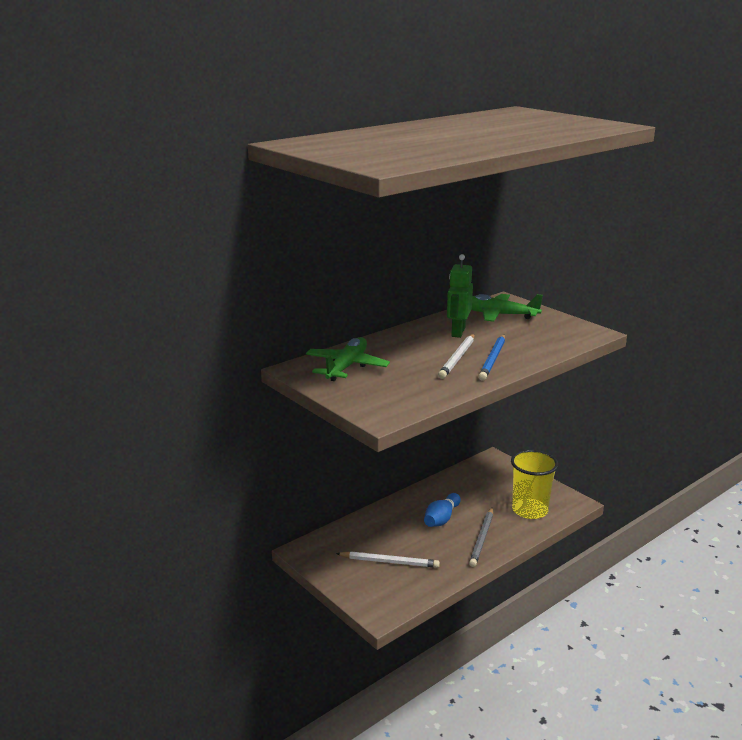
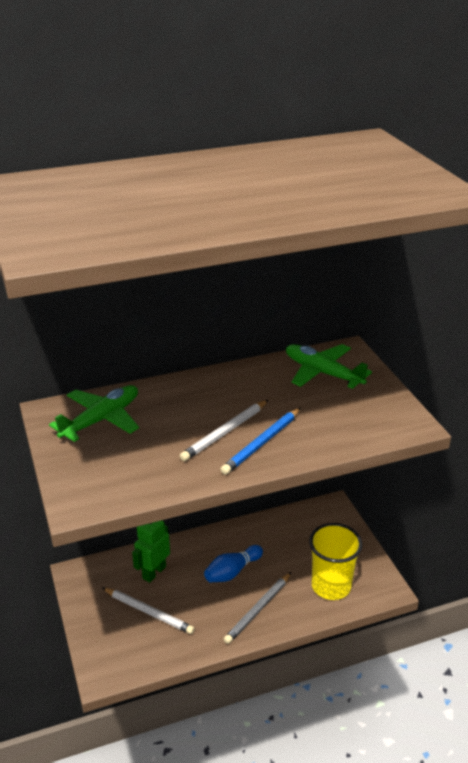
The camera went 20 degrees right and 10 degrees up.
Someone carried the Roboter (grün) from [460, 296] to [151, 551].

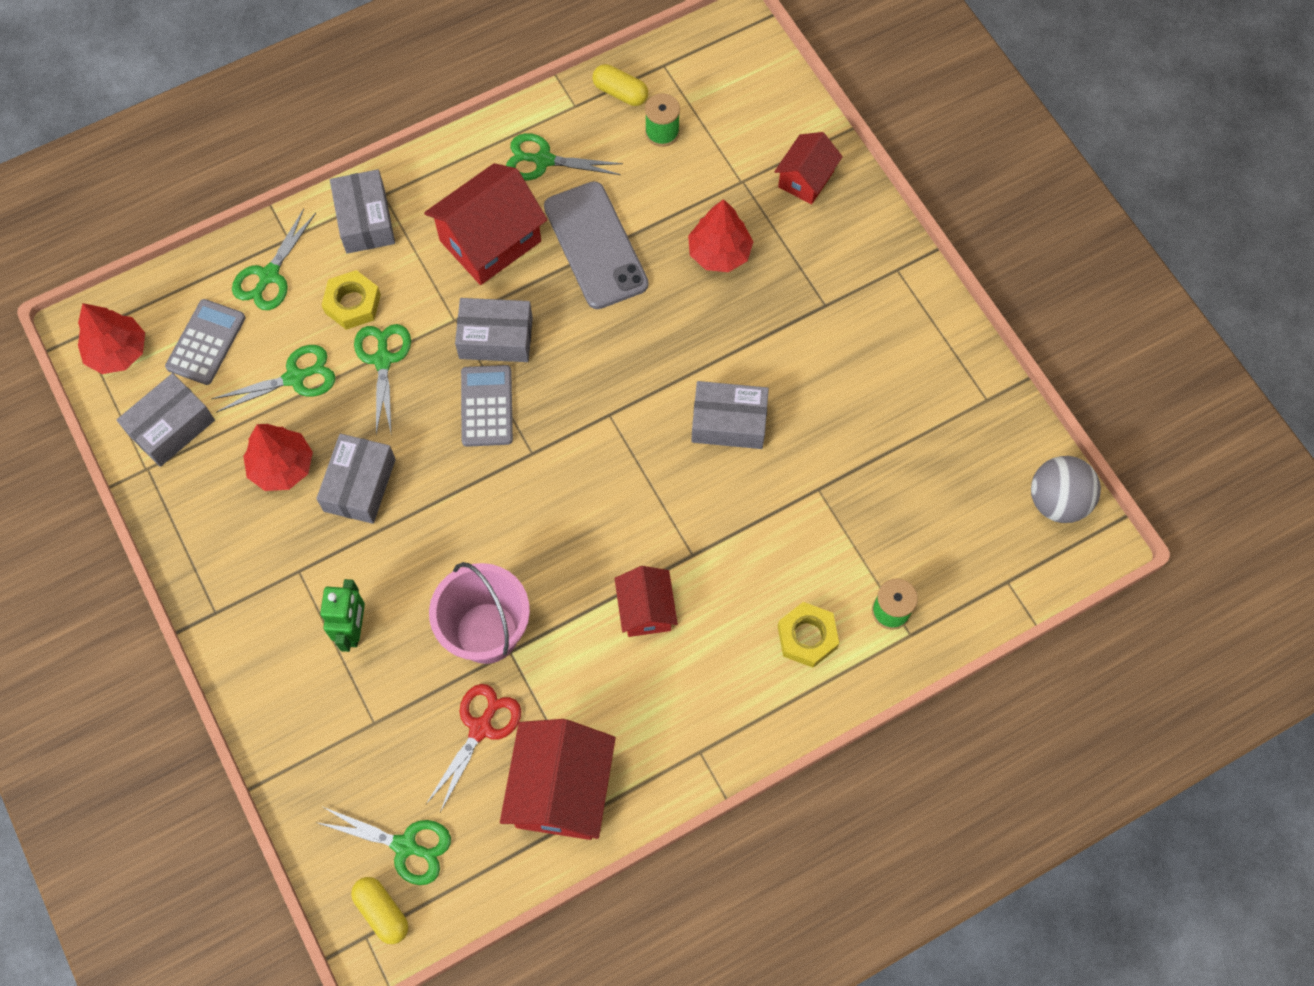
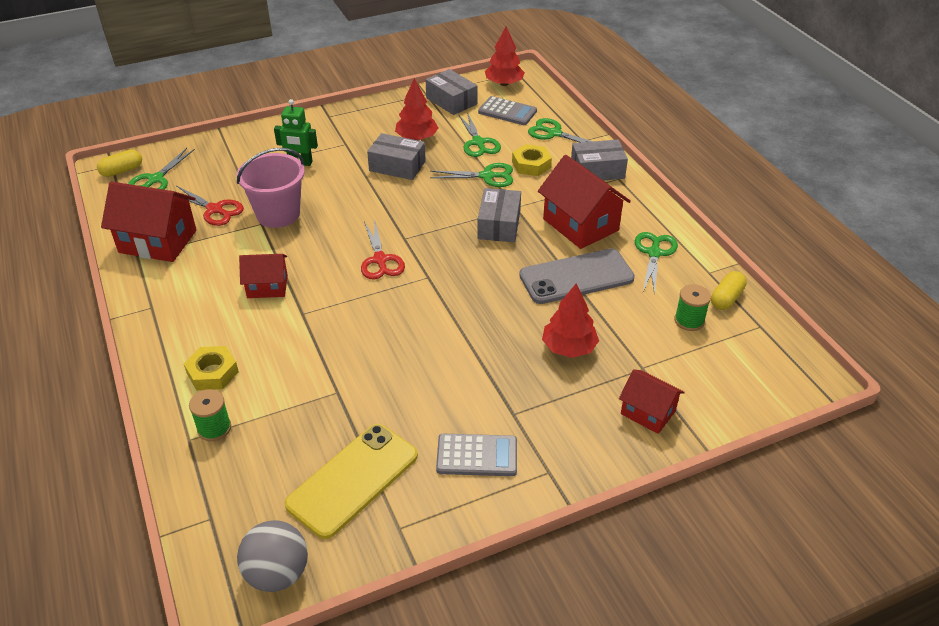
The camera went 95 degrees right and 25 degrees down.
Someone put down the Handy (gelb) at [351, 481].
Someone put down the Schere (rot) at [383, 250].
Someone carried the Taschenrechner (grau) from [487, 406] to [476, 455].
Someone took away the Schachtel (grau) at [730, 415].

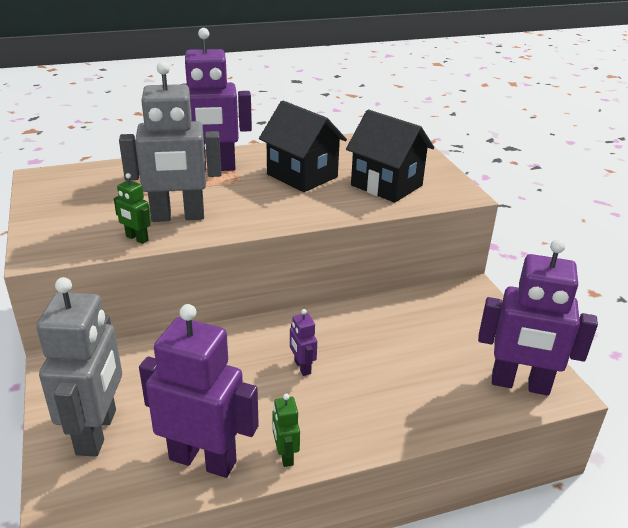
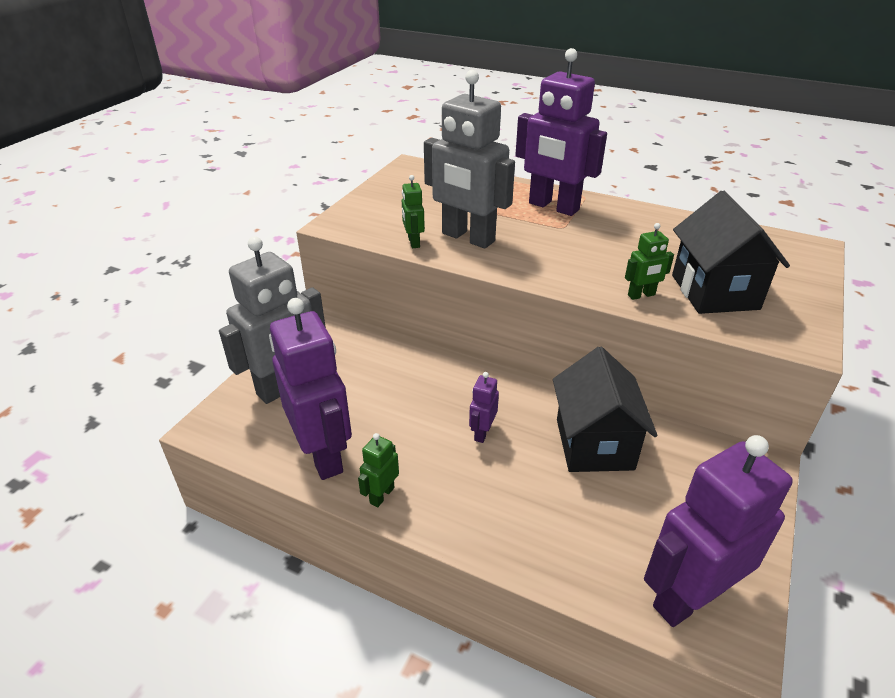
The camera went 45 degrees right and 5 degrees up.
Someone carried the Haus (schwarz) from [303, 146] to [605, 409].
Someone put down the Roboter (grün) at [649, 261].
Someone rotated the Roboter (lila) at [538, 317] by 90 degrees clockwise.

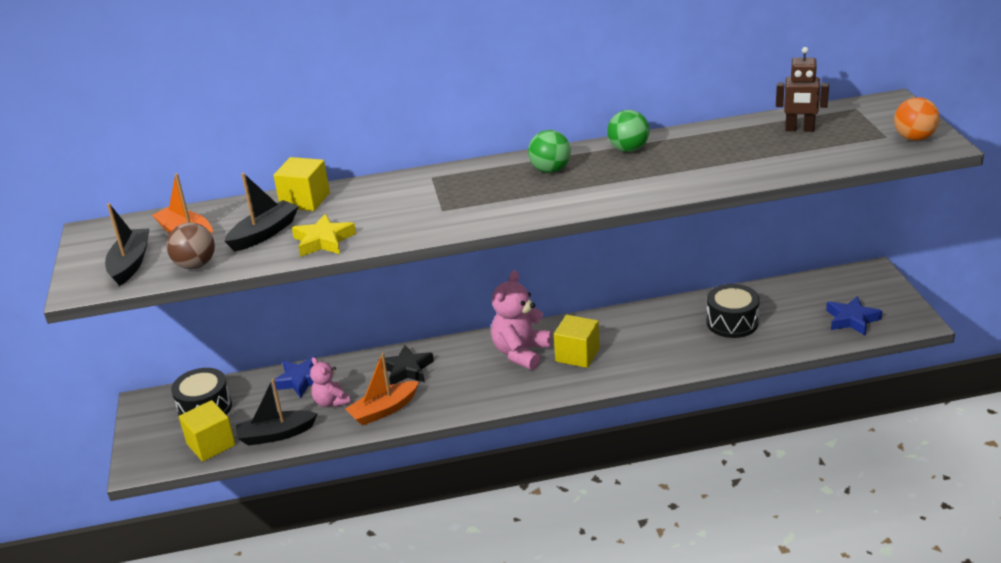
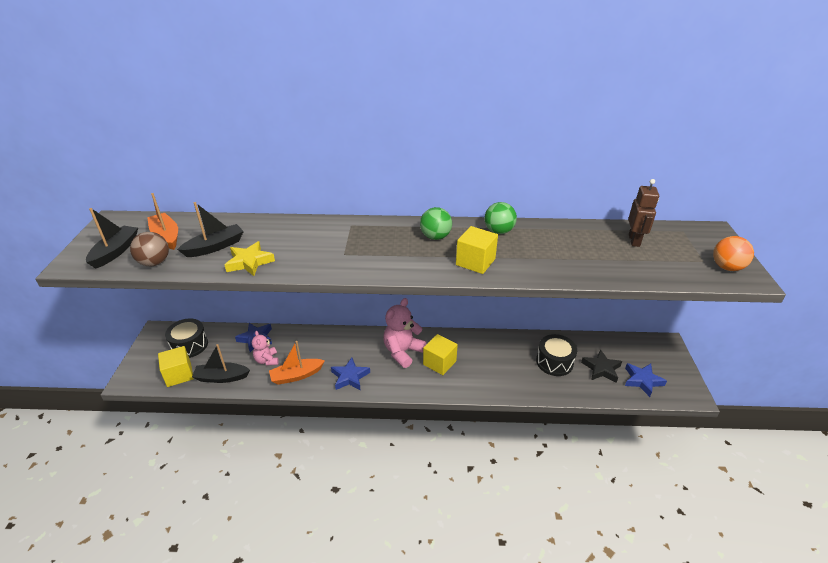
The camera went 10 degrees right and 5 degrees up.
Someone put down the Stern (blau) at [350, 374].
Someone carried the Kubus (gelb) from [301, 184] to [477, 250].
Someone carried the Stern (schwarz) from [406, 365] to [601, 366].
Someone rotated the Roboter (braun) at [802, 89] by 105 degrees counterclockwise.

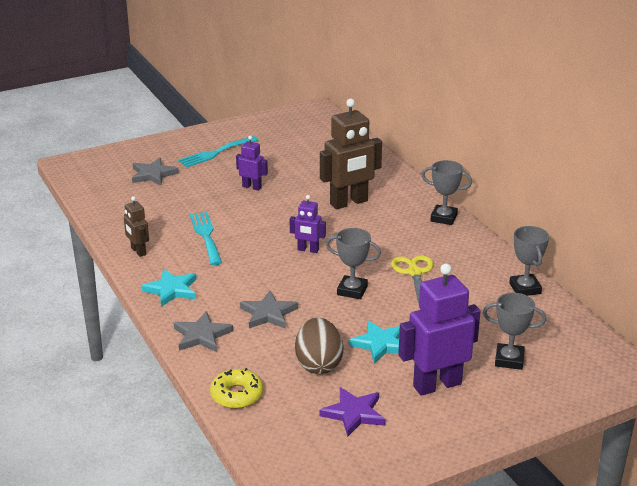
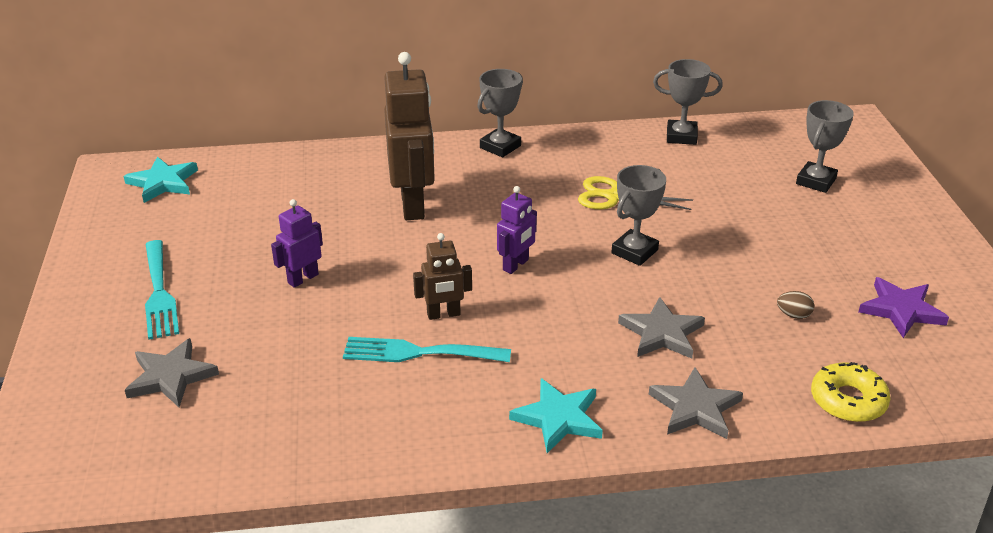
The camera went 70 degrees left and 5 degrees up.
Someone carried the Stern (türkis) from [374, 342] to [161, 180].
Someone carried the Roboter (braun) from [136, 226] to [442, 276].
Someone scaled the Ei (braun) at [319, 346] by 0.42.
Someone took away the Roboter (lila) at [439, 330].

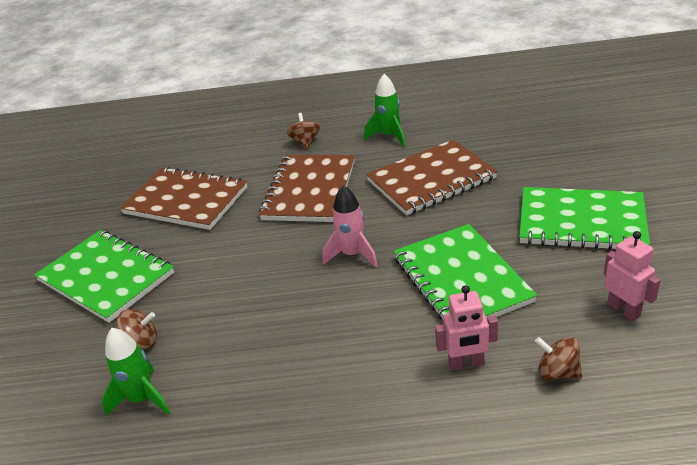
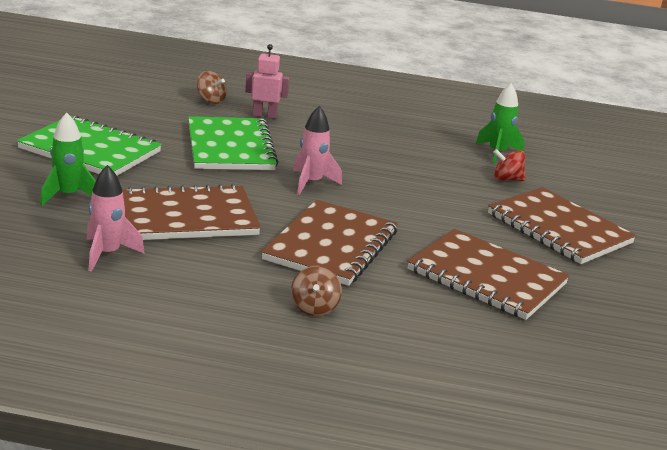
The camera went 175 degrees left and 10 degrees down.
Someone carried the Rakete (grün) from [384, 110] to [68, 159].
Someone put down the Rakete (rosa) at [115, 218].
Someone repainted the Notizbuch (grün) at [104, 276], which became the Notizbuch (braun) at [562, 225].
Someone repainted the Kreisel (braun) at [137, 329], which became the Kreisel (rot) at [509, 165].
Someone took away the Roboter (rosa) at [632, 276].

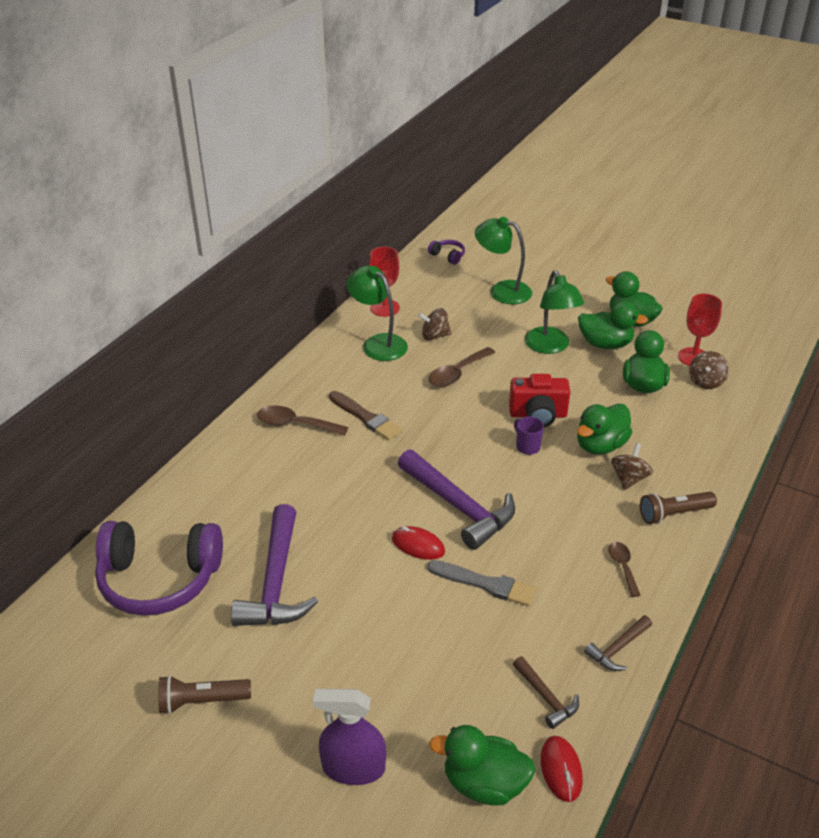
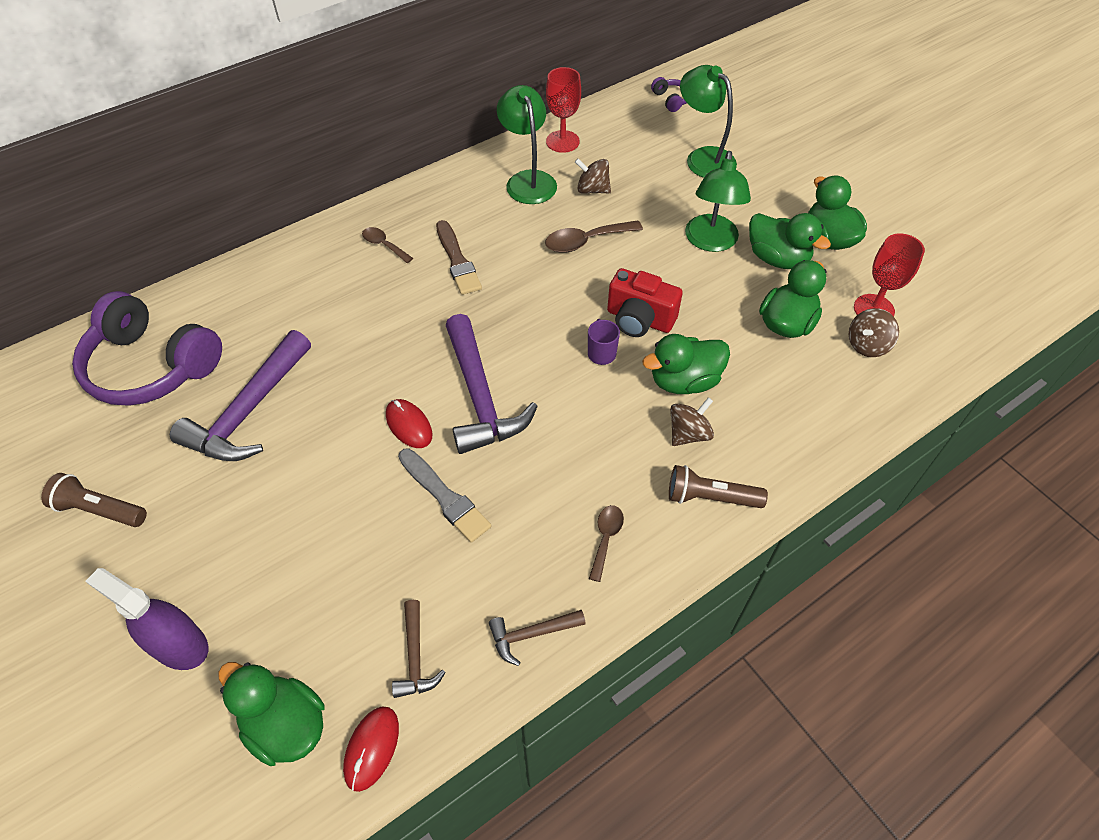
The camera went 25 degrees right and 15 degrees up.
Someone scaled the Löffel (braun) at [302, 420] by 0.63.

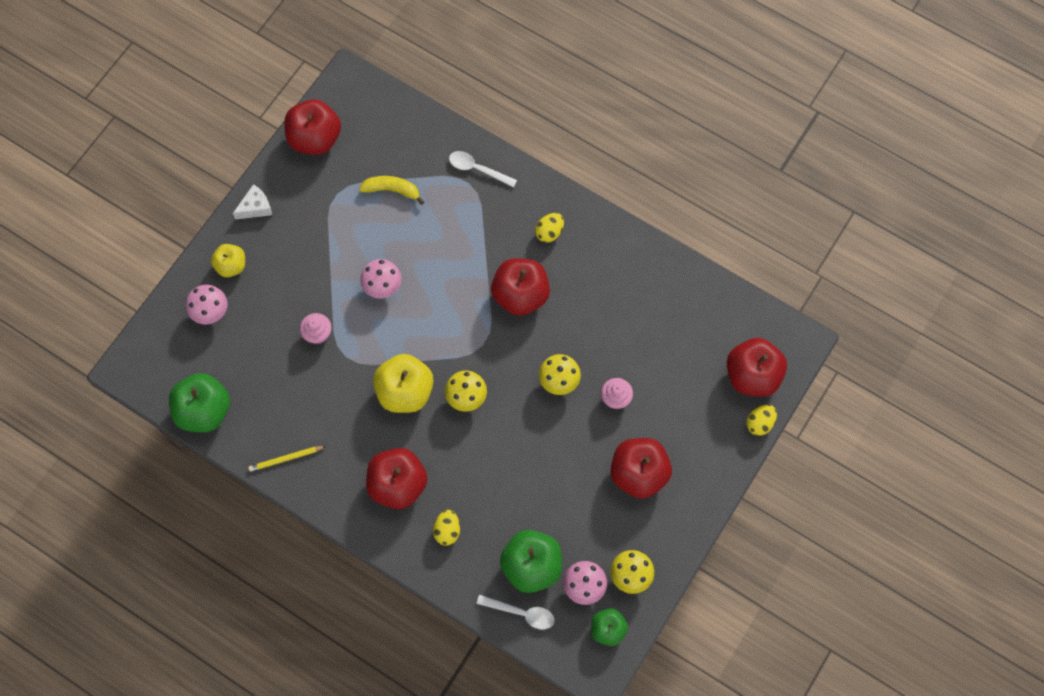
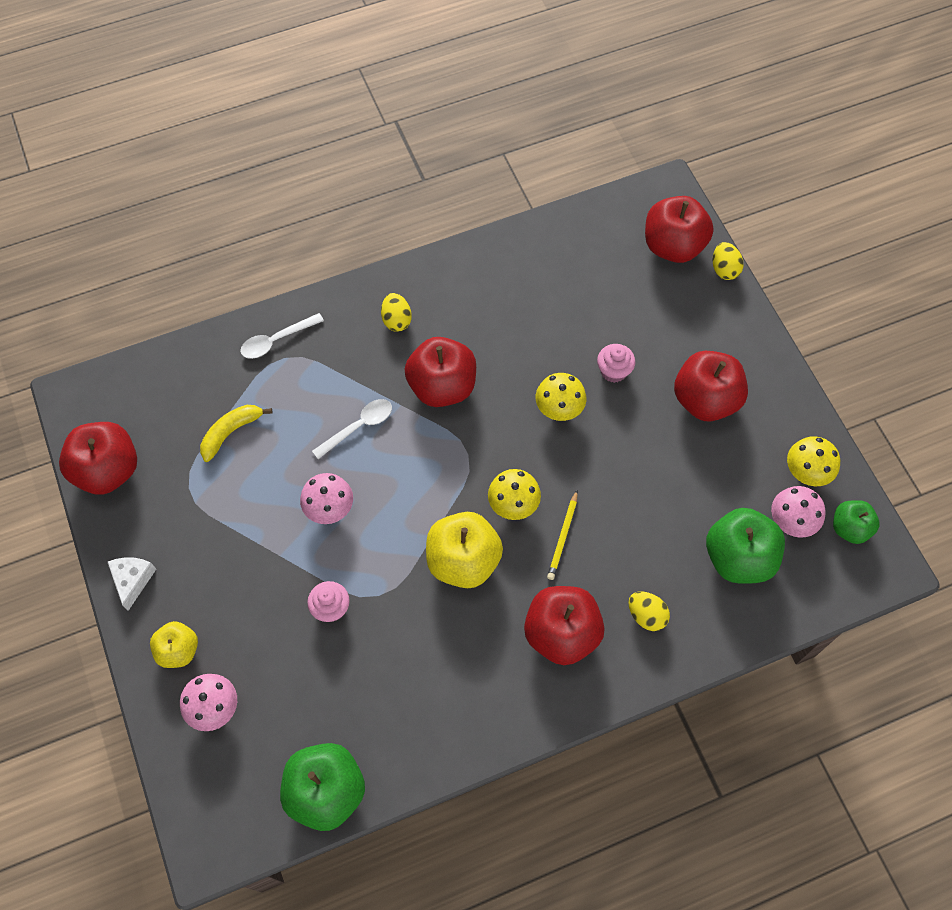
The camera went 55 degrees left and 5 degrees down.
Someone carried the Löffel (weiß) from [515, 612] to [352, 429].
Someone carried the Bleistift (gelb) from [287, 459] to [562, 535].

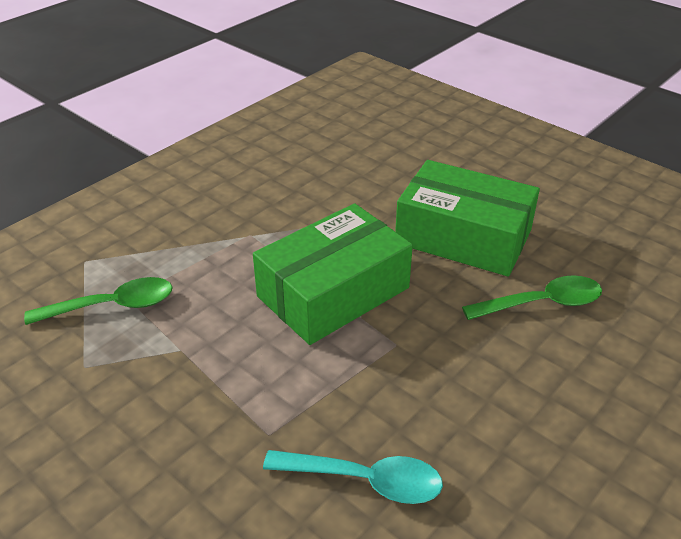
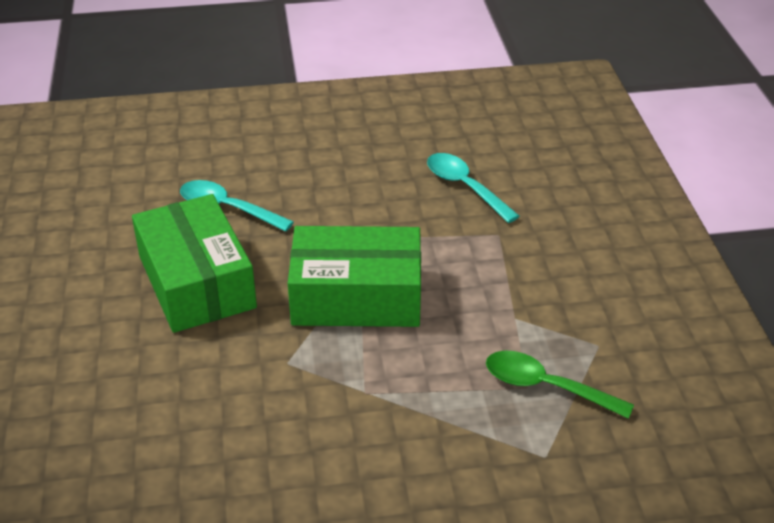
The camera went 140 degrees left and 0 degrees up.
Someone repainted the Löffel (grün) at [532, 297], which became the Löffel (türkis) at [237, 205].

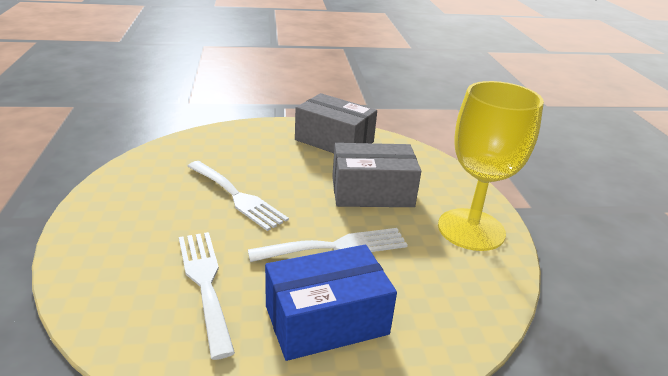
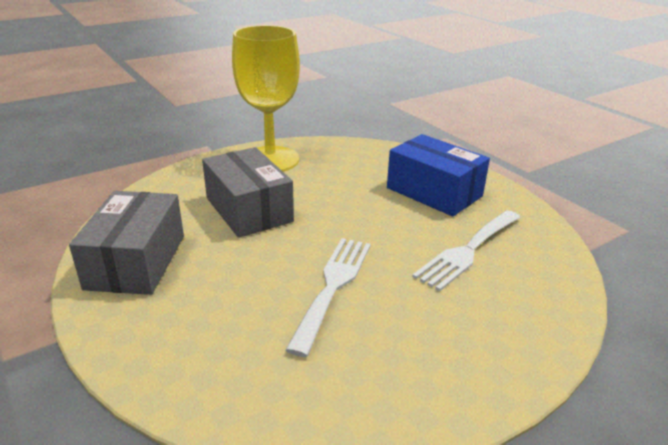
The camera went 115 degrees left and 0 degrees up.
Someone took away the Gabel (weiß) at [328, 245].

